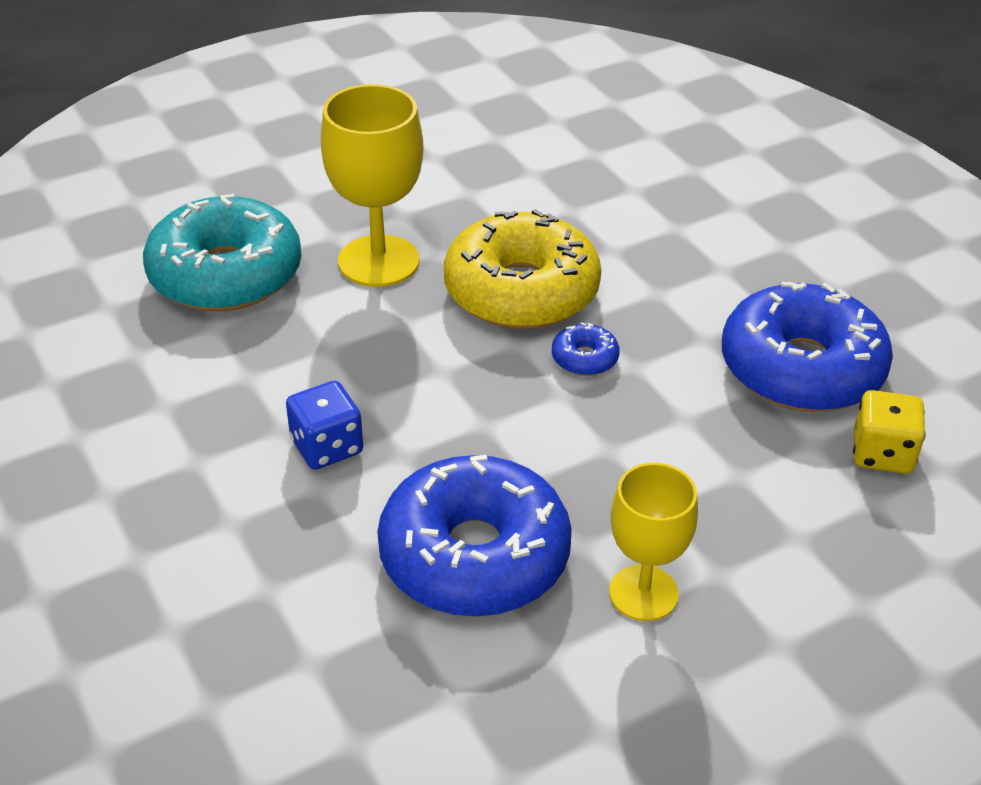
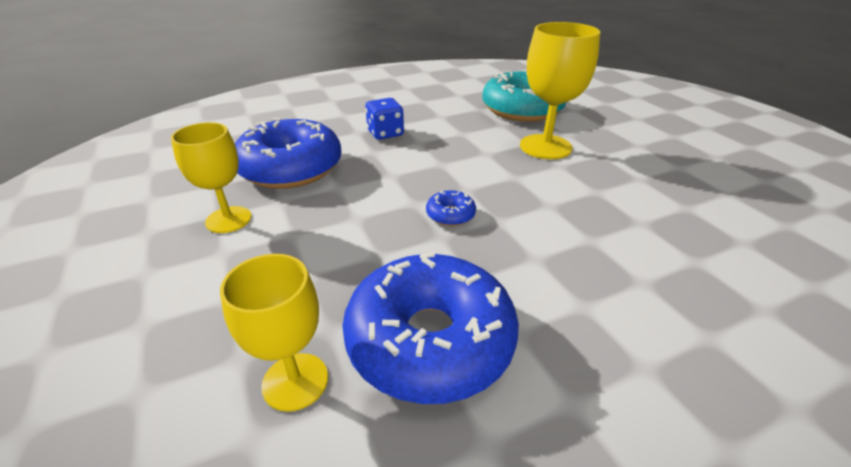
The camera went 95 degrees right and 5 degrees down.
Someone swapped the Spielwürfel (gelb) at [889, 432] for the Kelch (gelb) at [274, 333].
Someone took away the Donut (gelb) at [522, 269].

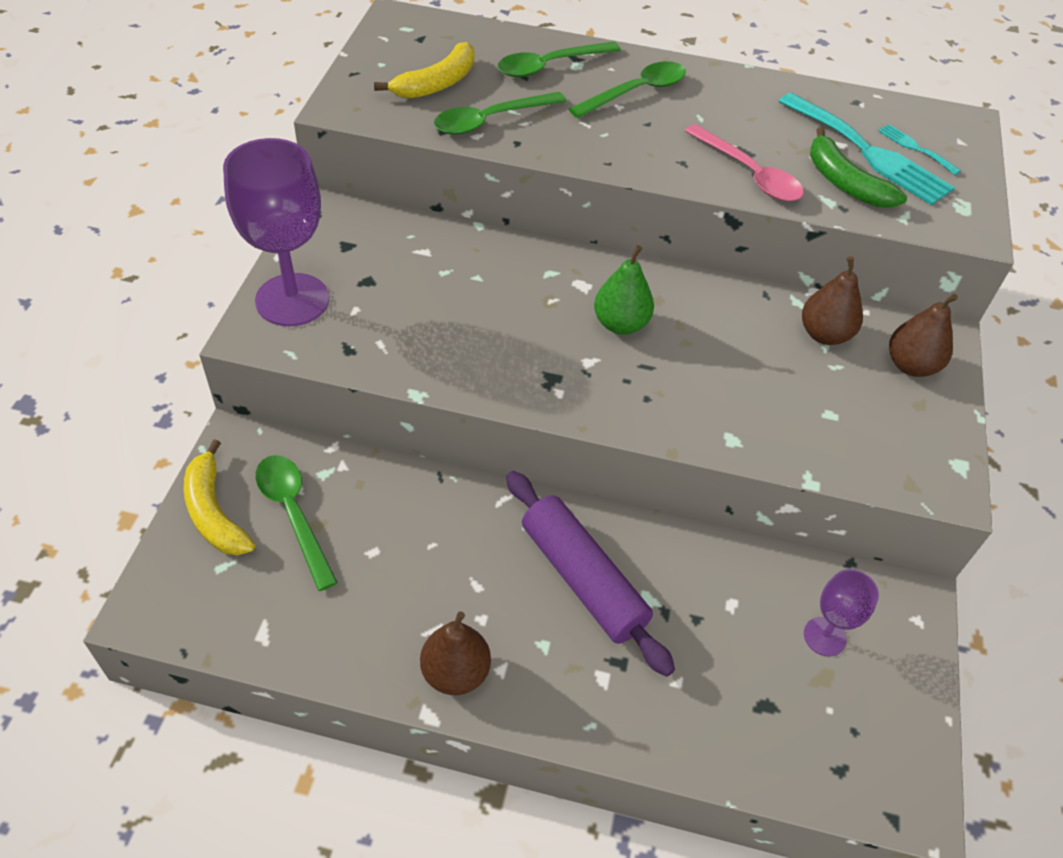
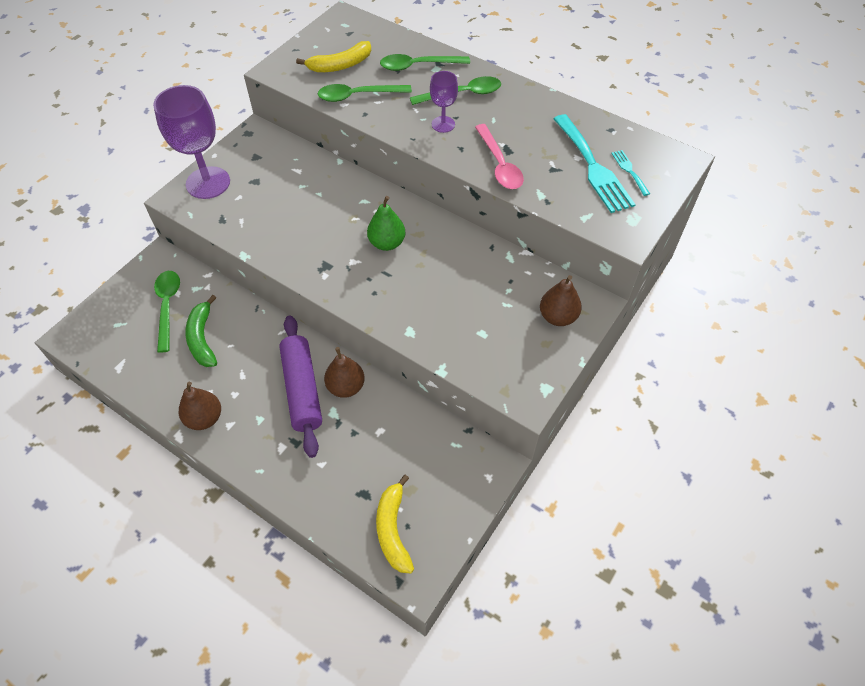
The camera went 25 degrees right and 5 degrees up.
Someone carried the Banane (grün) from [858, 167] to [201, 331].
Someone carried the Birne (braun) from [832, 300] to [344, 372].
Someone carried the Banane (gelb) from [219, 497] to [395, 524].
Someone carried the Kelch (lila) from [841, 613] to [444, 102].

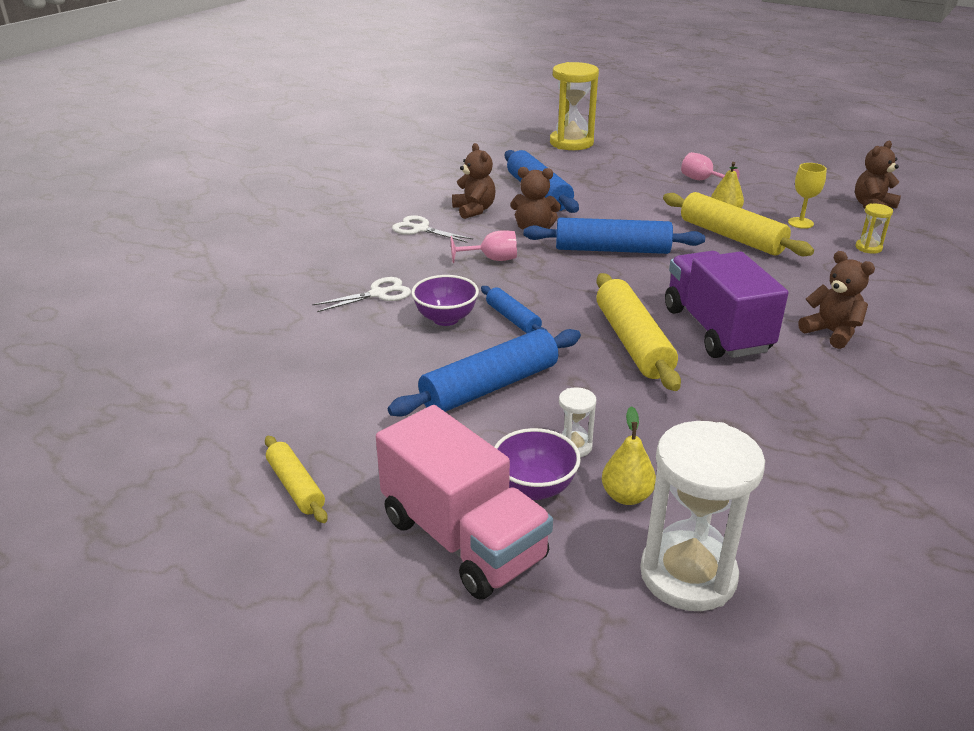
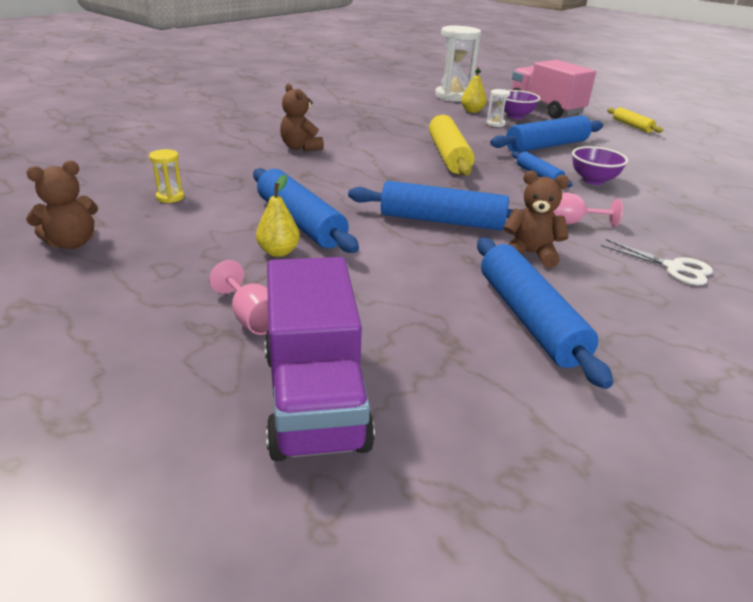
The camera went 175 degrees left and 0 degrees up.
Someone repainted the Nudelholz (gelb) at [738, 224], which became the Nudelholz (blau) at [306, 210].
Someone carried the Lastwagen (lila) from [726, 304] to [319, 359].
Someone took away the Schere (weiß) at [361, 294].
Someone took away the Teddybär (braun) at [474, 181].
Someone took away the Sanduhr (gelb) at [574, 106].
Someone took away the Kelch (gelb) at [807, 196].

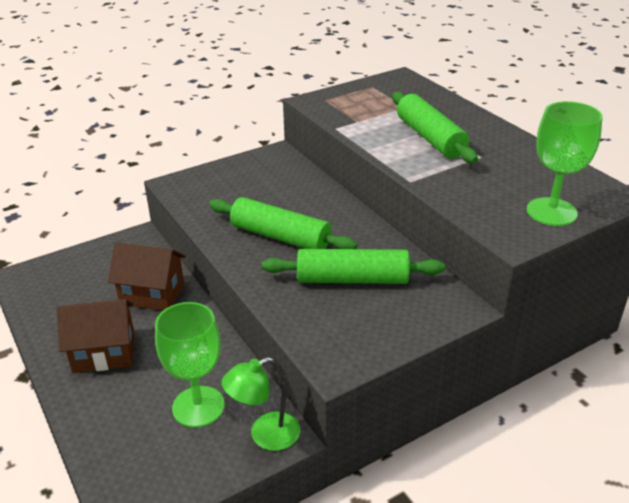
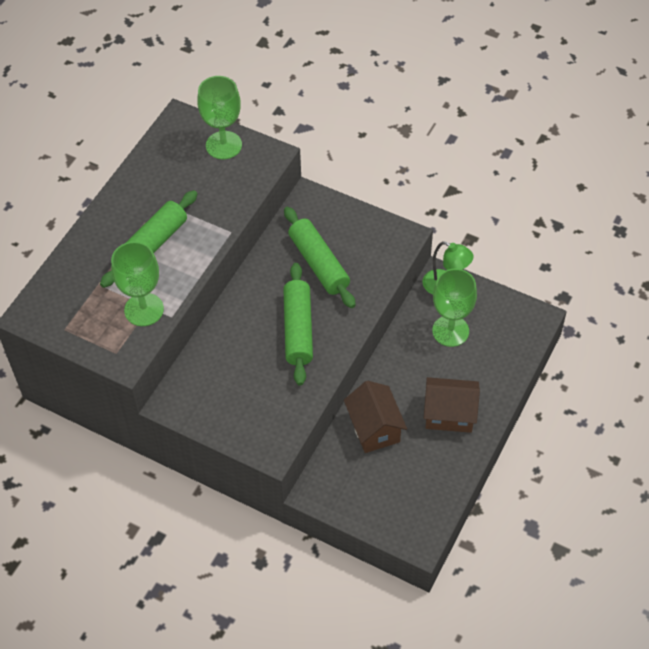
The camera went 120 degrees left and 20 degrees up.
Someone put down the Kelch (grün) at [137, 283].
Someone rotated the Haus (braun) at [95, 336] by 45 degrees counterclockwise.

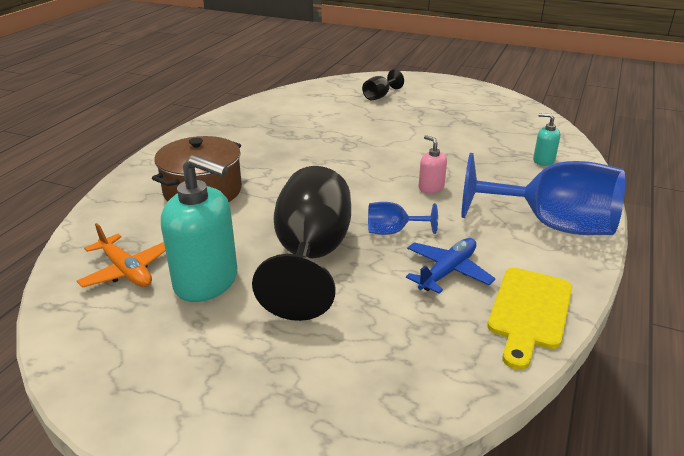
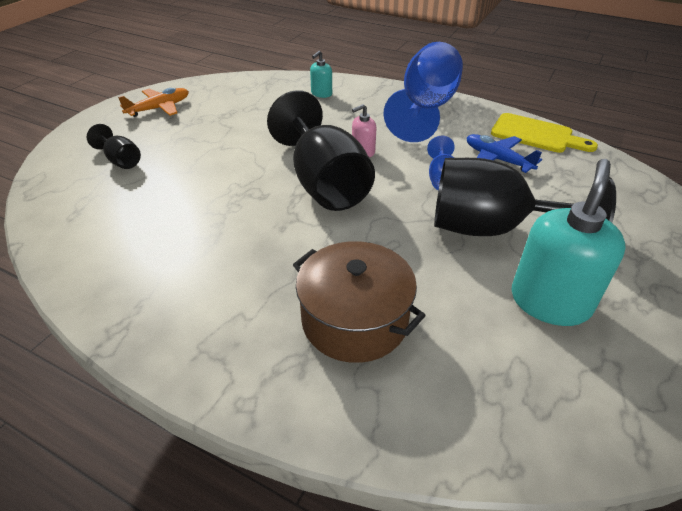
The camera went 85 degrees left and 10 degrees up.
Someone carried the Flugzeug (orange) from [121, 255] to [153, 102].
Someone put down the Kelch (schwarz) at [321, 150].

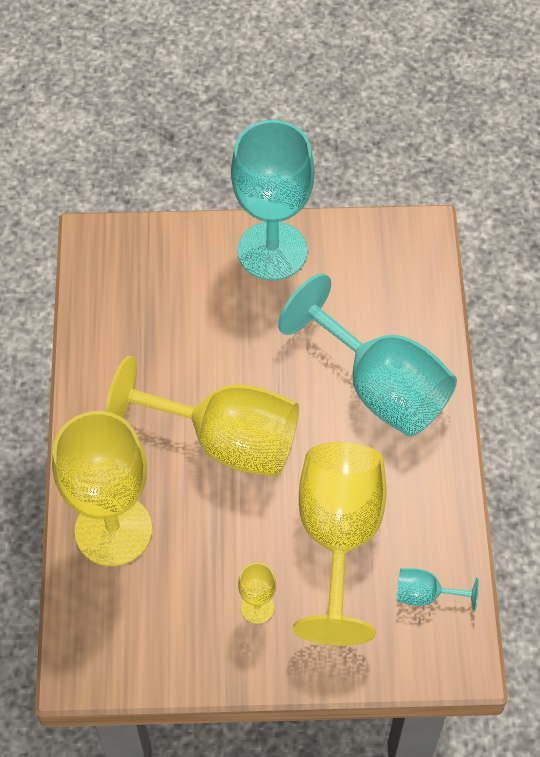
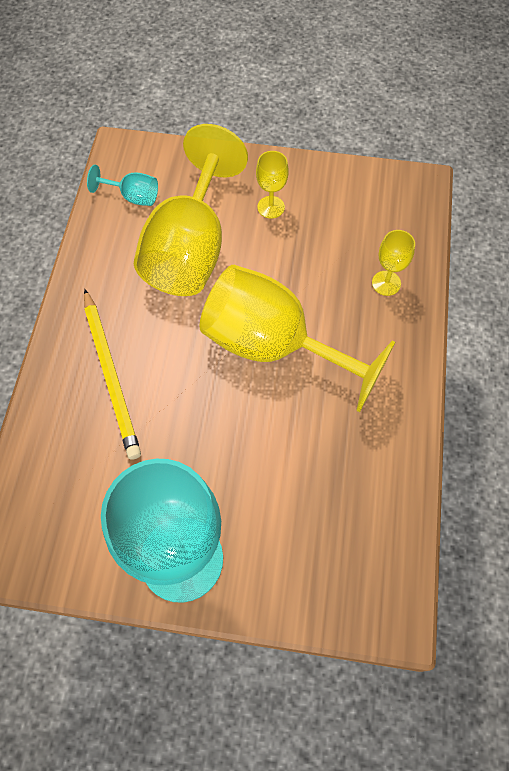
The camera went 170 degrees left and 5 degrees up.
Someone swapped the Kelch (türkis) at [367, 355] for the Bleistift (gelb) at [112, 374].
Someone scaled the Kelch (gelb) at [102, 488] by 0.42.

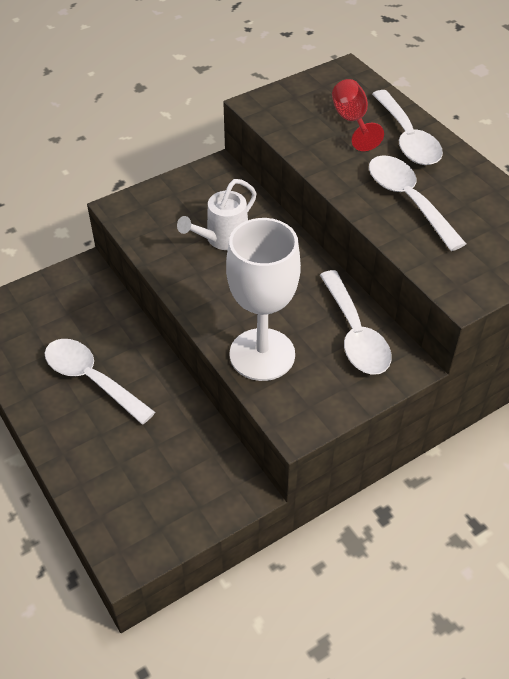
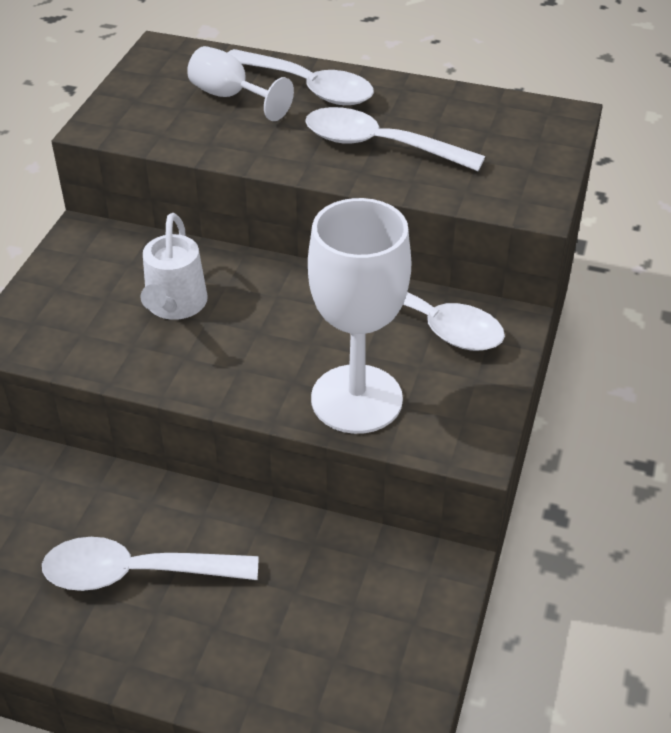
The camera went 40 degrees left and 5 degrees down.
Someone repainted the Kelch (rot) at [358, 115], which became the Kelch (weiß) at [240, 83].

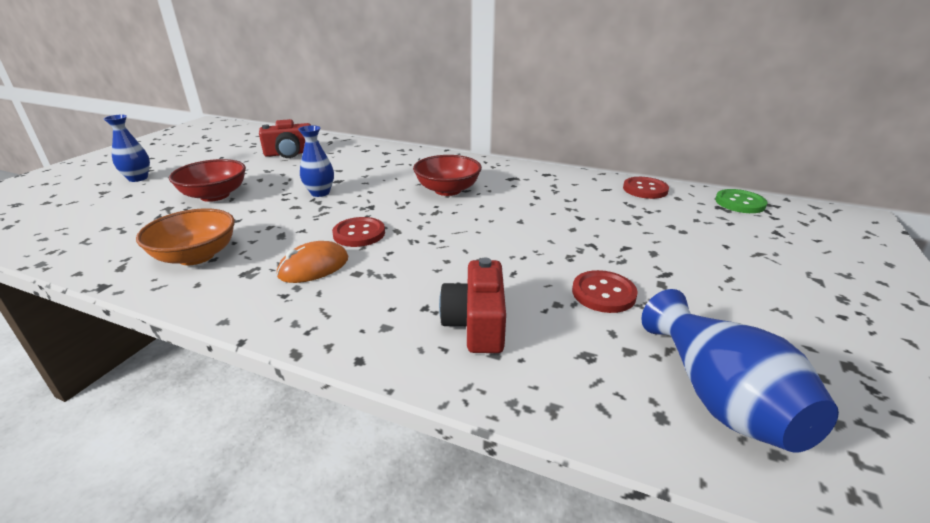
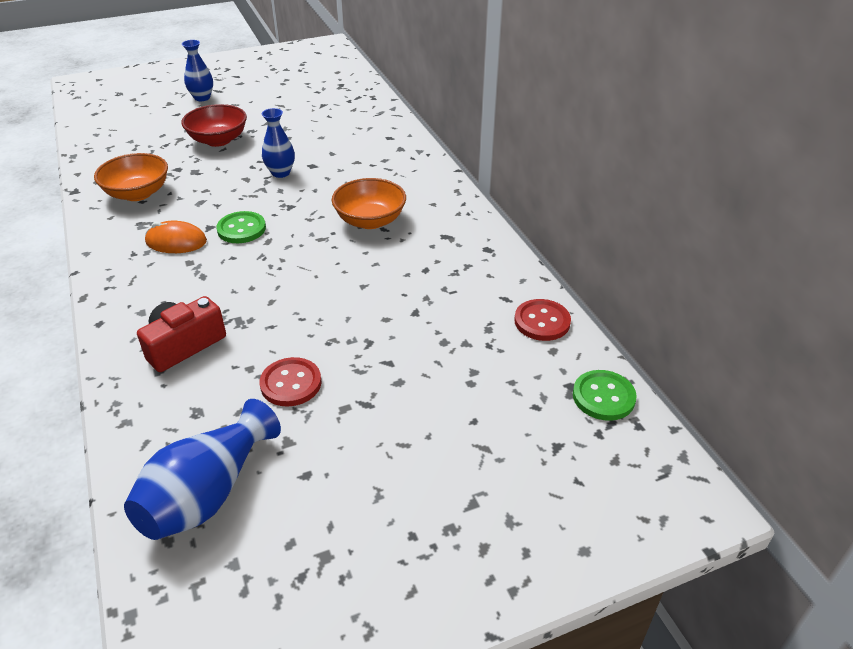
The camera went 45 degrees right and 10 degrees up.
Someone repainted the Knopf (rot) at [358, 232], which became the Knopf (grün) at [241, 227].
Someone repainted the Schüssel (rot) at [447, 175], which became the Schüssel (orange) at [369, 203].
Someone took away the Kamera (rot) at [285, 138].

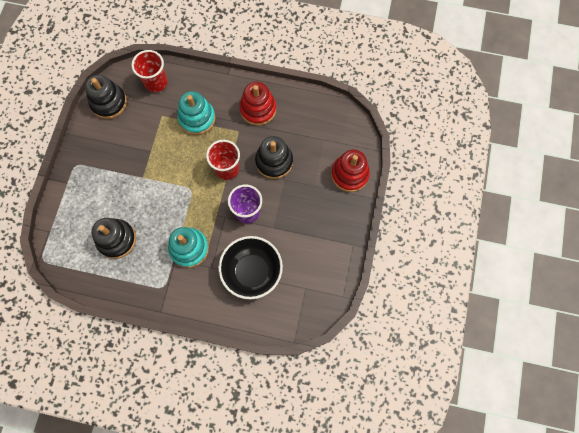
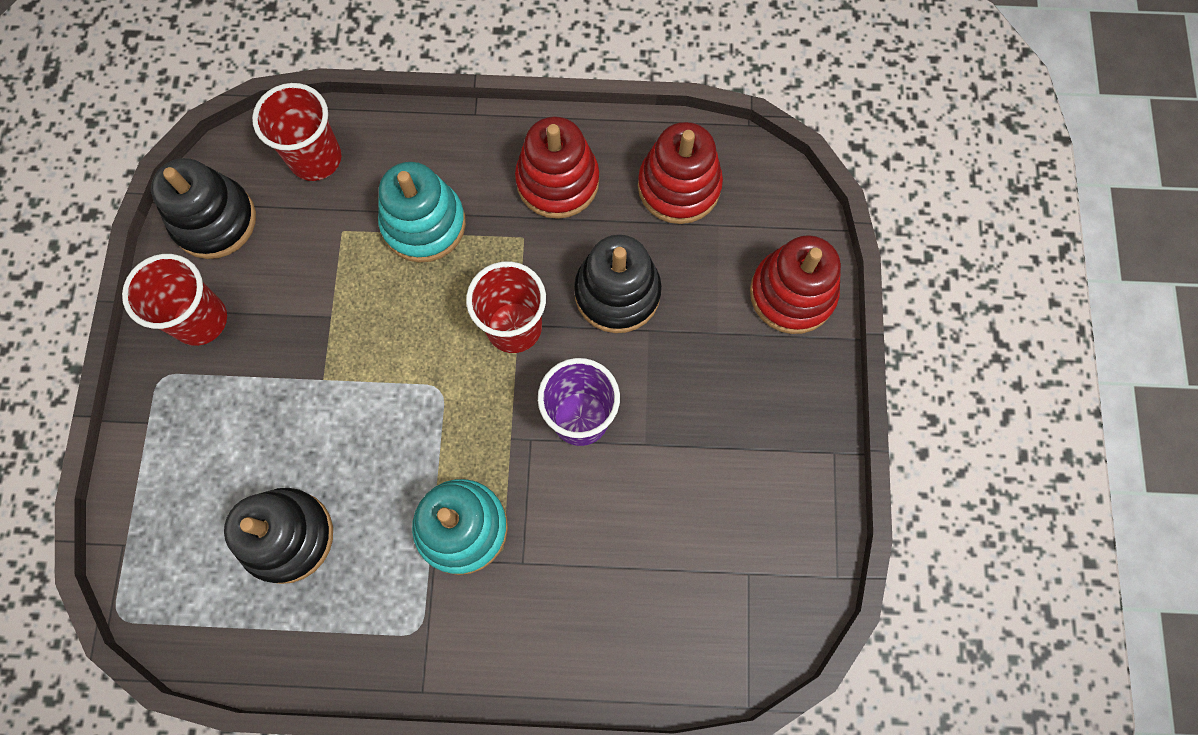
The camera went 10 degrees left and 0 degrees up.
Someone put down the Becher (rot) at [174, 300].
Someone put down the Stapelspielzeug (rot) at [680, 173].
Someone took away the Schüssel (schwarz) at [250, 267].

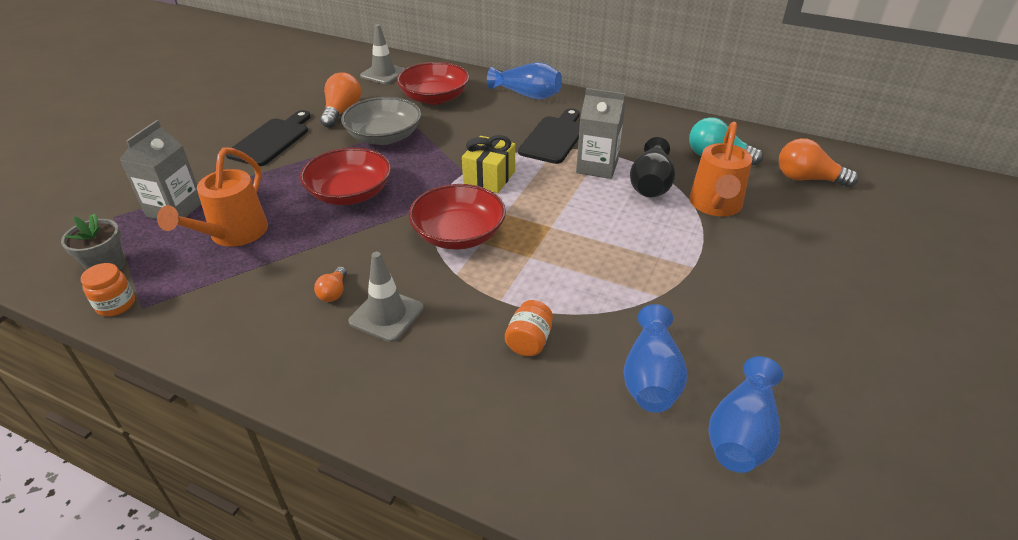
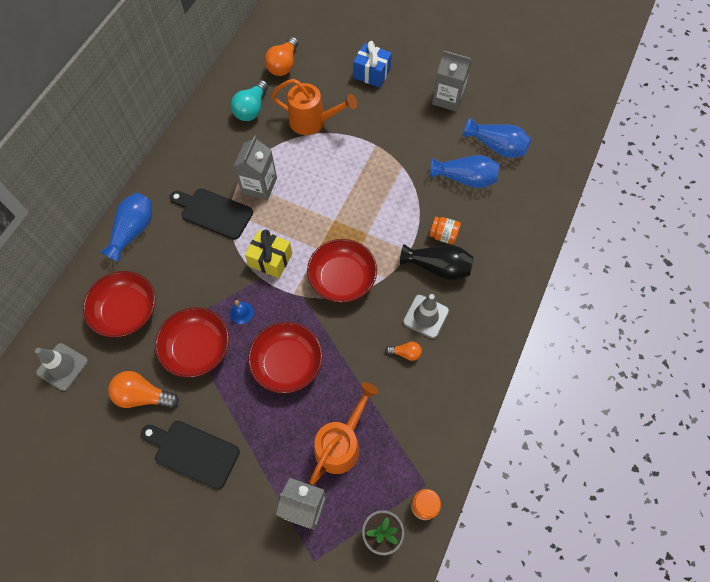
The camera went 90 degrees left and 25 degrees up.
Someone repainted the Schüssel (grau) at [381, 121], which became the Schüssel (rot) at [192, 342].
Someone put down the Glocke (blau) at [242, 312].
Someone rotated the Gießkanne (orange) at [212, 197] by 75 degrees counterclockwise.
Someone put down the Geschenk (blau) at [372, 64].
Someone carried the Vase (schwarz) from [652, 167] to [437, 262].
Someone put down the Getränkekarton (grau) at [452, 81].

